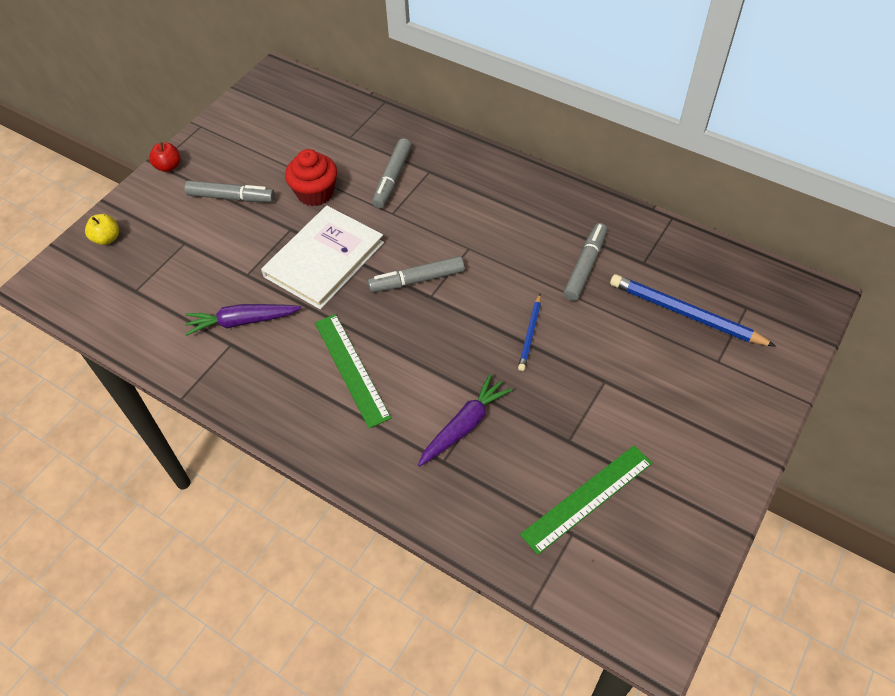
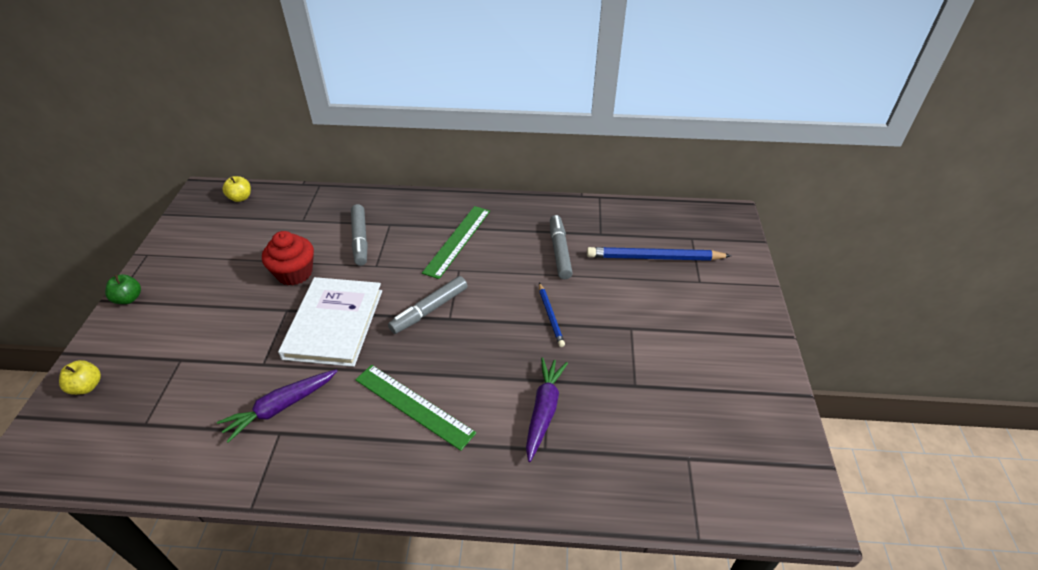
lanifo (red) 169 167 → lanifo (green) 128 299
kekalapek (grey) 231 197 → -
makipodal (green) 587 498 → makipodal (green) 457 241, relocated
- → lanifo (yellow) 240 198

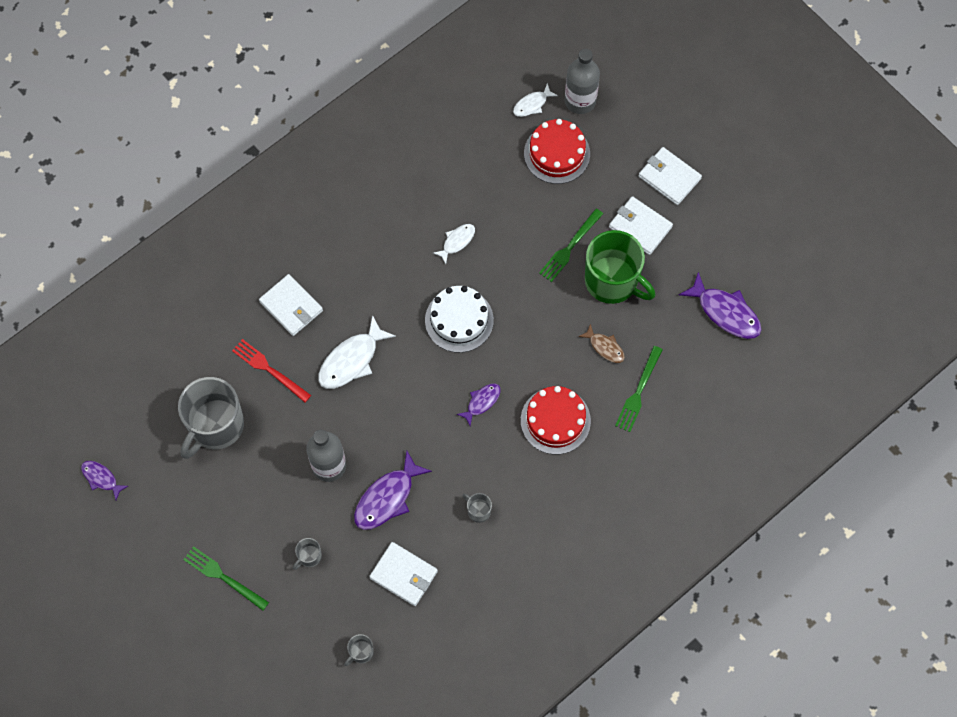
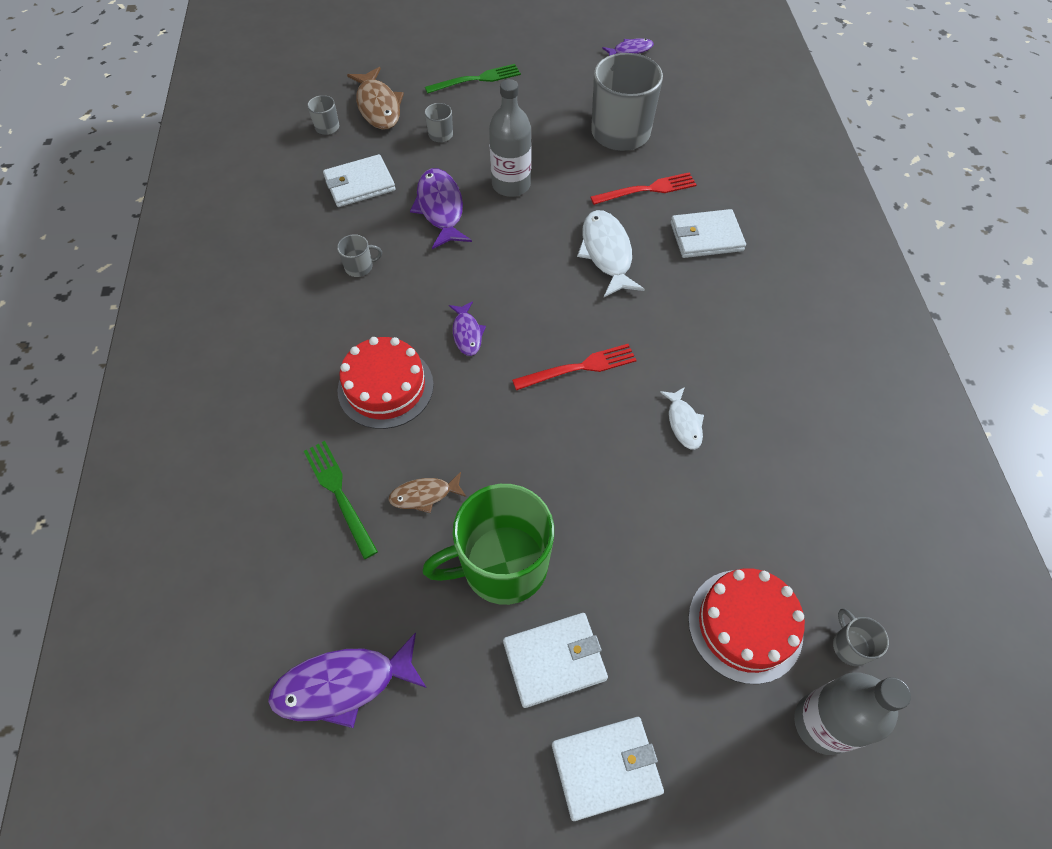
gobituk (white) 532 104 → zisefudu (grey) 850 646
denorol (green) 569 247 → -
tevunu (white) 459 320 → denorol (red) 579 367
- → gobituk (brown) 378 106

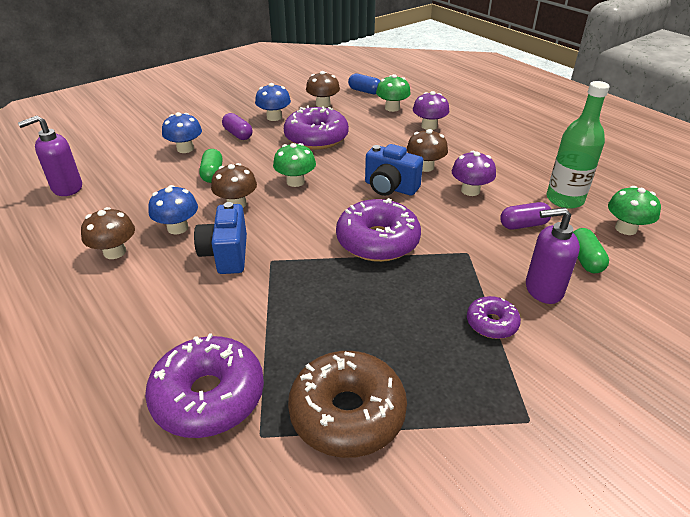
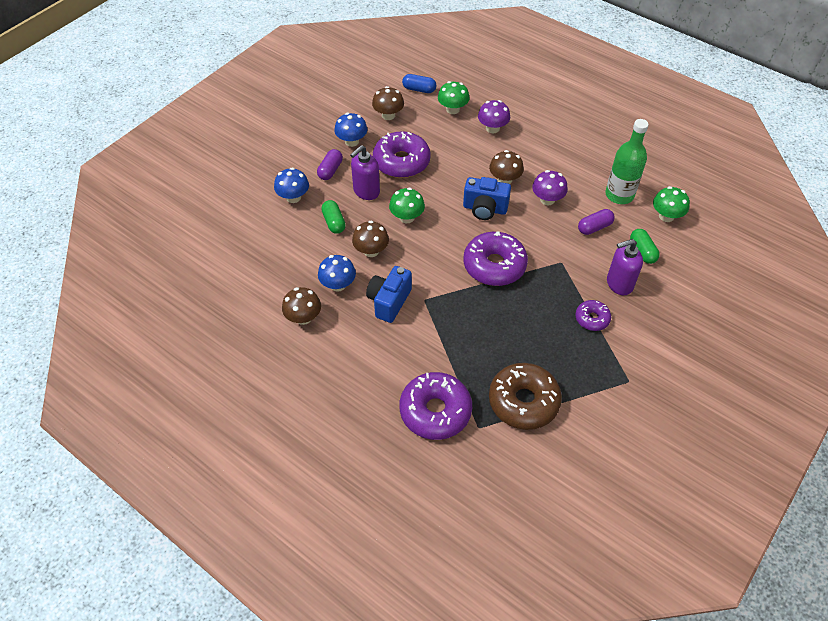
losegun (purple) 238 134 → losegun (purple) 330 170, 75 degrees clockwise
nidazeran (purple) 67 188 → nidazeran (purple) 366 191, relocated
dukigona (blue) 226 255 → dukigona (blue) 389 302, 45 degrees clockwise

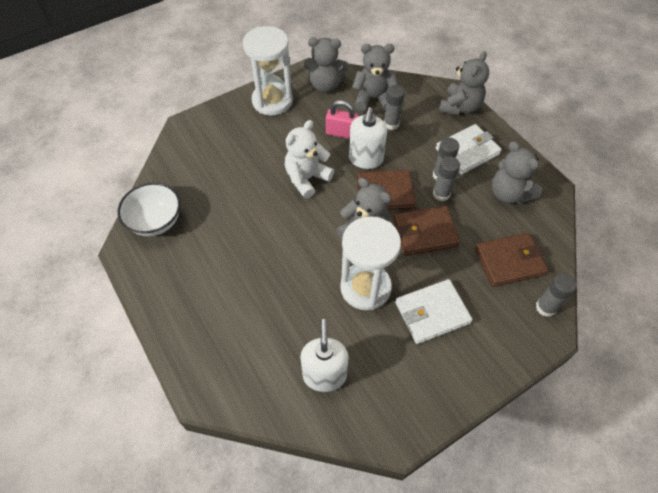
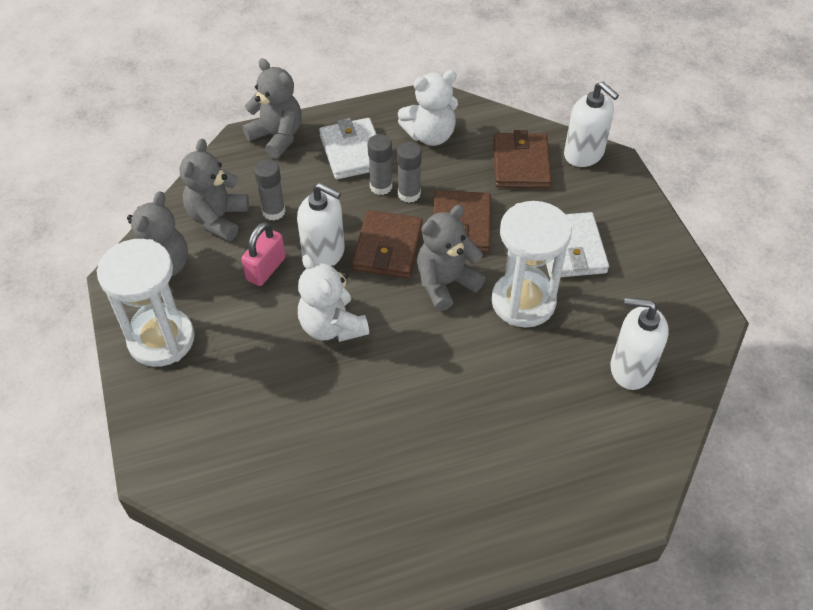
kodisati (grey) 509 194 → kodisati (white) 430 135
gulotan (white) 156 221 → -
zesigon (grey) 545 307 → nidazeran (white) 584 154

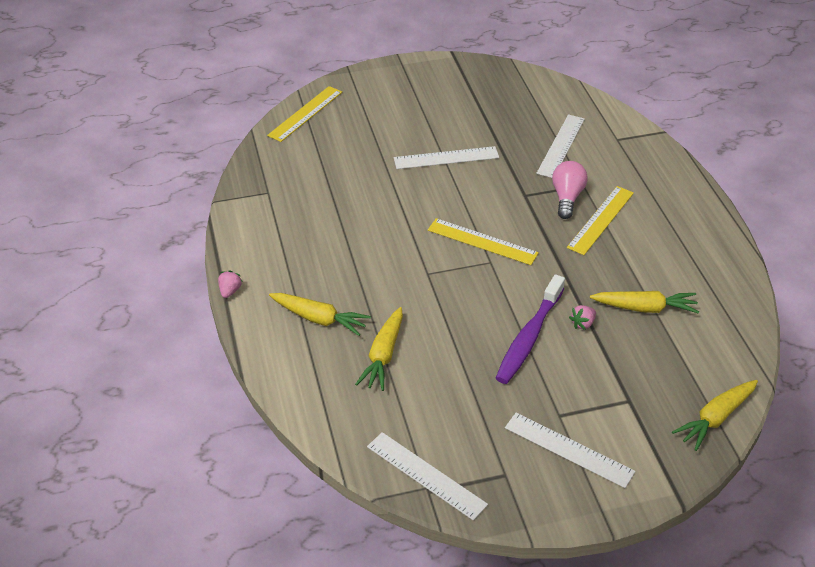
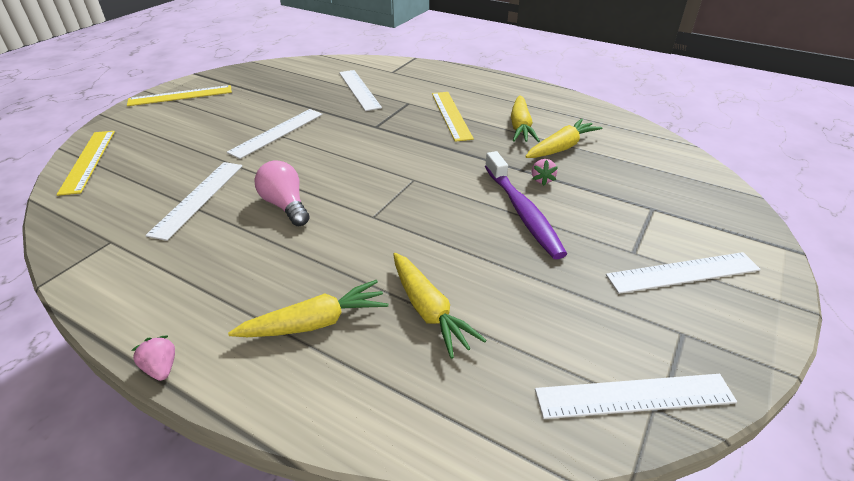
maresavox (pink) 567 197 → maresavox (pink) 285 205, relocated
makipodal (yellow) 482 241 → makipodal (yellow) 180 95, relocated
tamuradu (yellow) 715 418 → tamuradu (yellow) 520 127, relocated
- → makipodal (white) 198 198

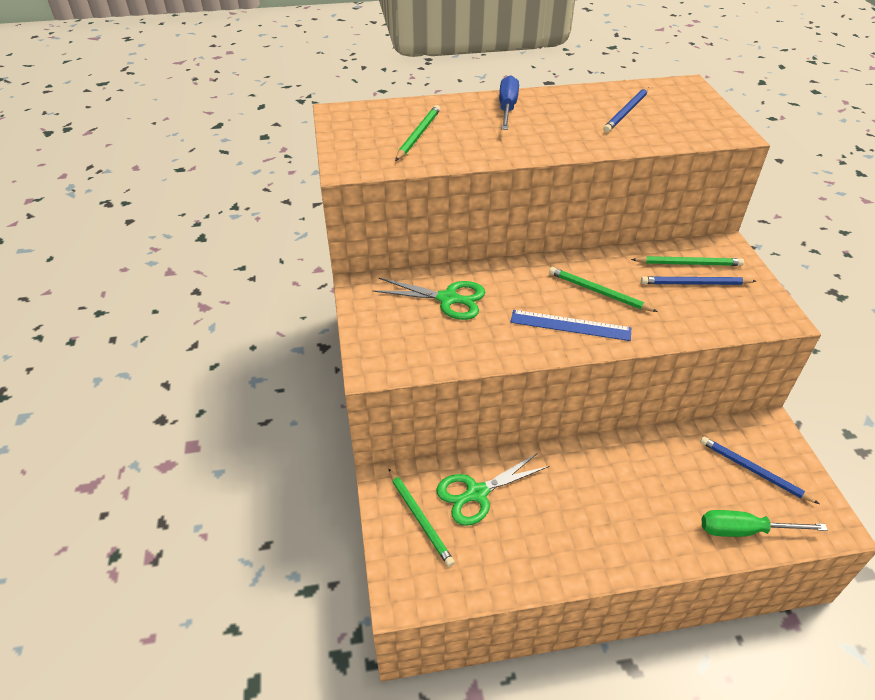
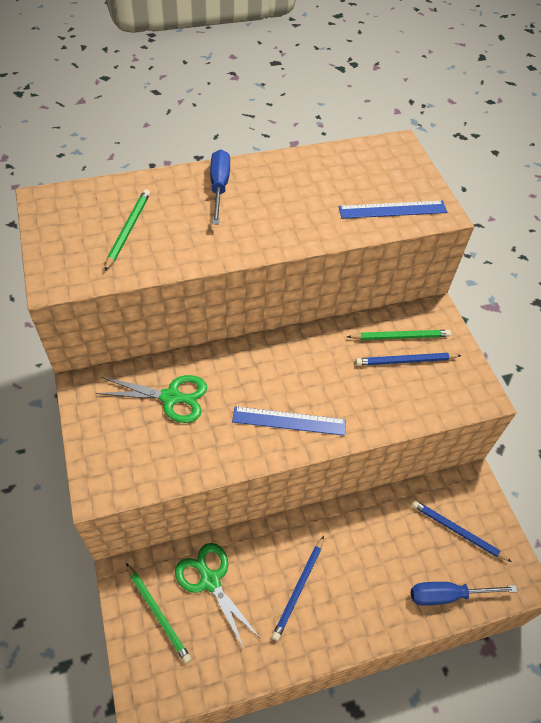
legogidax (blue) 626 112 → legogidax (blue) 299 588, relocated
legogidax (green) 598 292 → -
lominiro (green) 477 493 → lominiro (green) 210 580, 90 degrees clockwise
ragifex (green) 744 531 → ragifex (blue) 448 595
- → makipodal (blue) 392 210

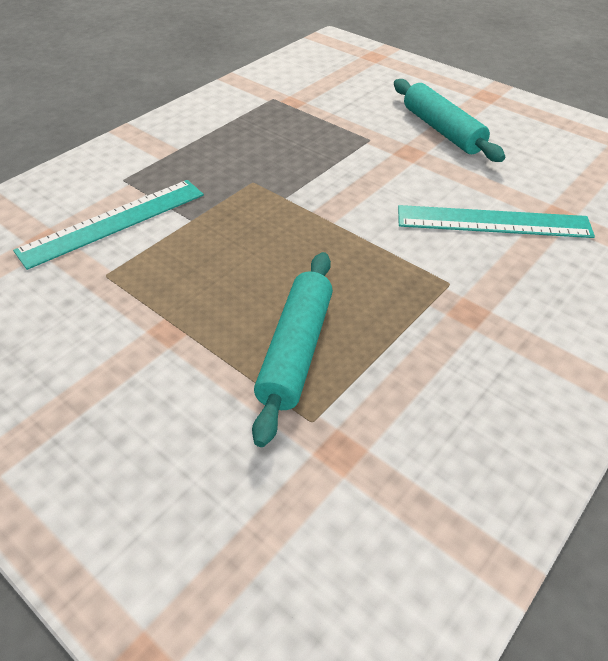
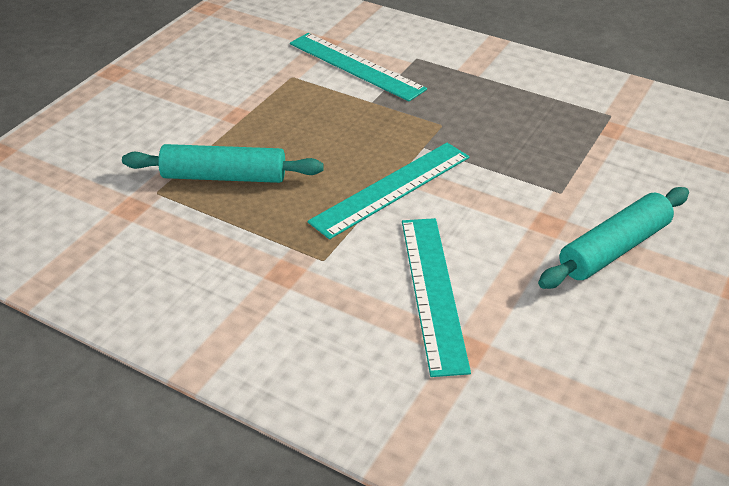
- → makipodal (turquoise) 392 189

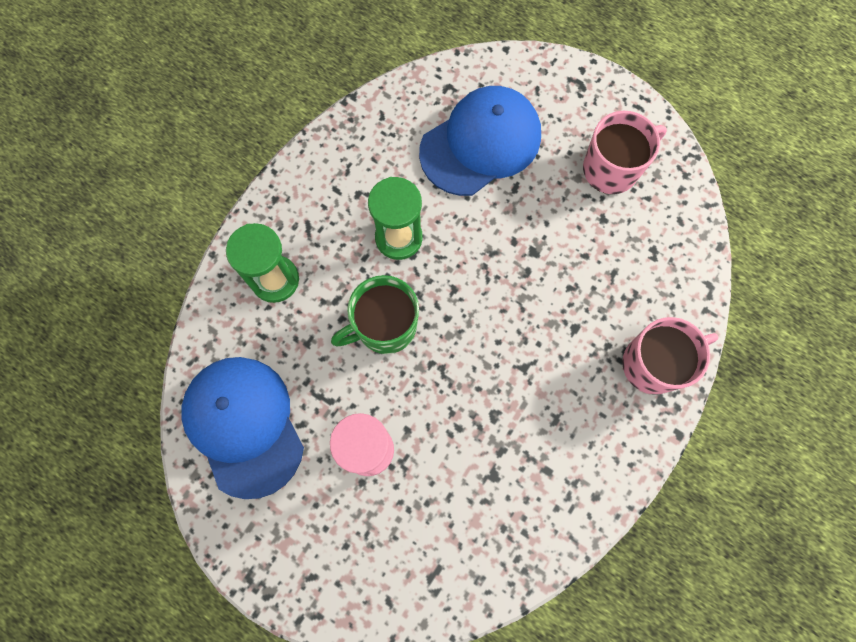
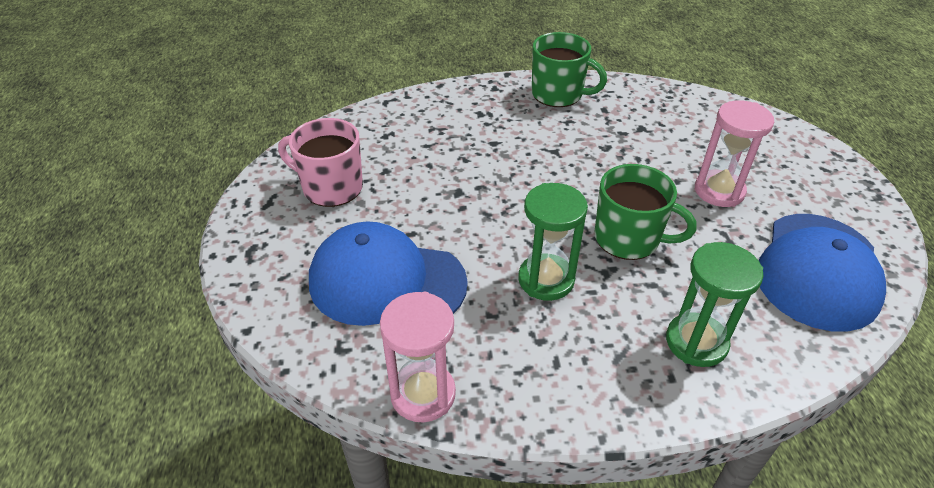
zisefudu (pink) 653 364 → -
- → zisefudu (green) 558 94
- → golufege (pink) 423 394

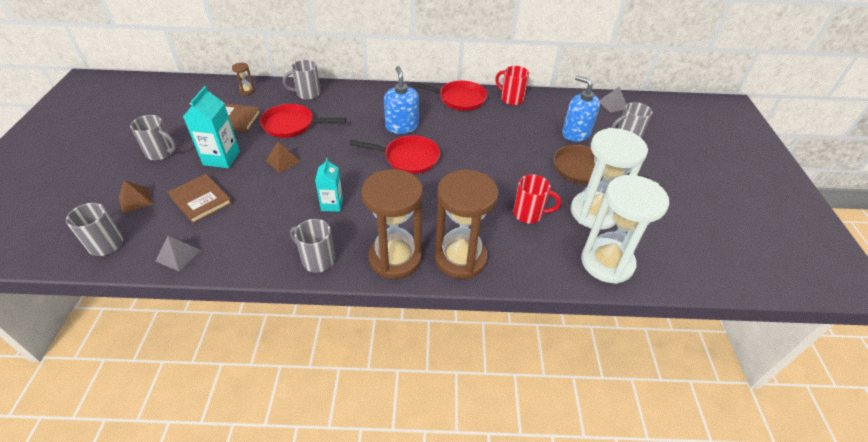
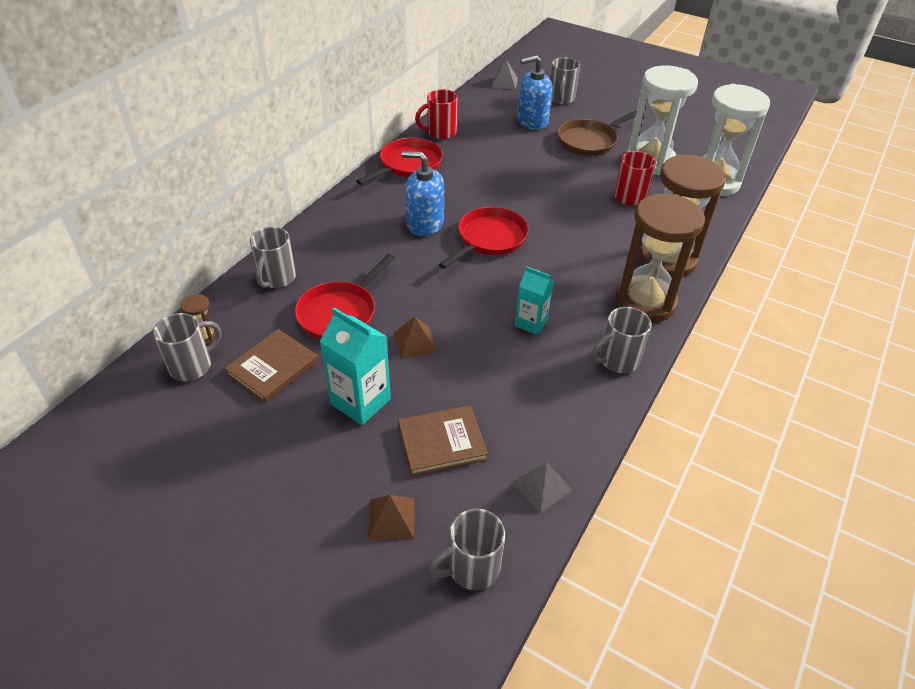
zisefudu (grey) 161 153 → zisefudu (grey) 192 366, relocated

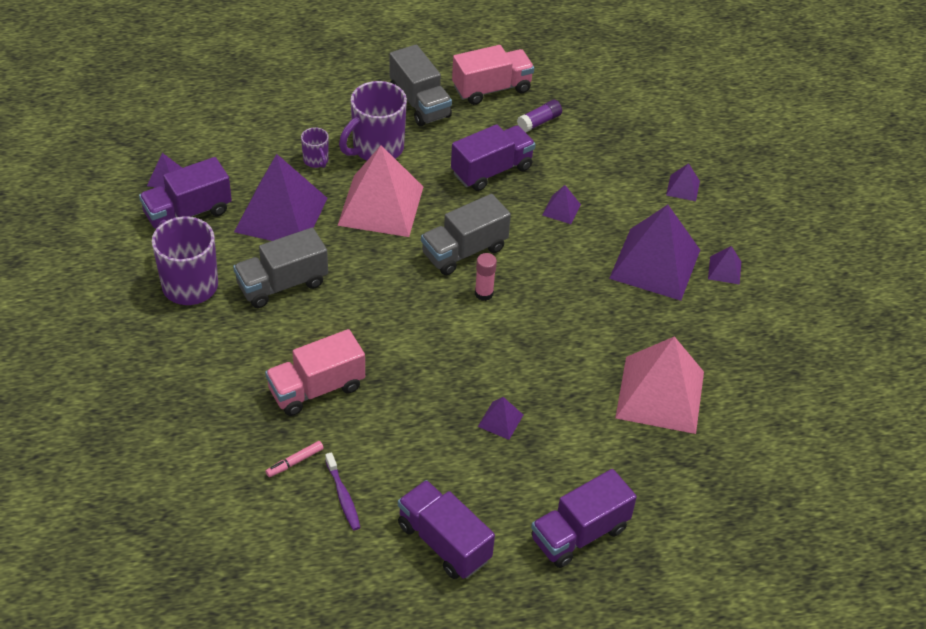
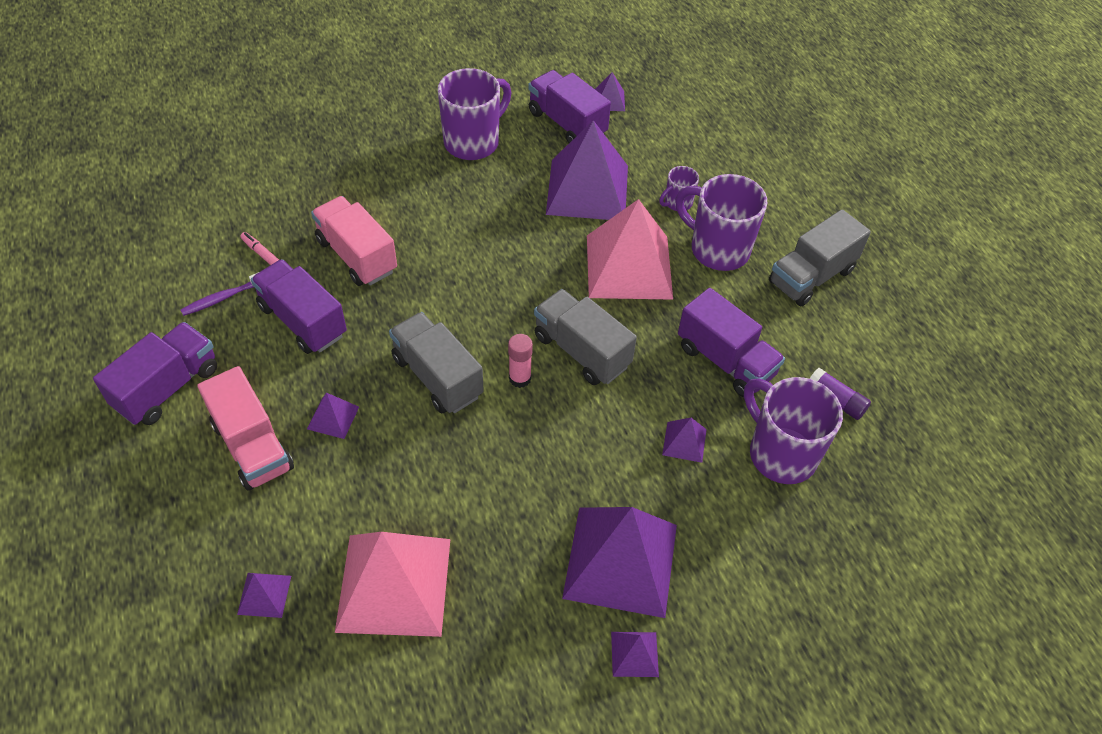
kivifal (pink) 491 89 → kivifal (pink) 252 446, relocated
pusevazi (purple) 683 188 → pusevazi (purple) 264 595, relocated
kivifal (grey) 282 284 → kivifal (grey) 437 377, relocated
kivifal (purple) 579 534 → kivifal (purple) 303 321, relocated
- → zisefudu (purple) 780 453

